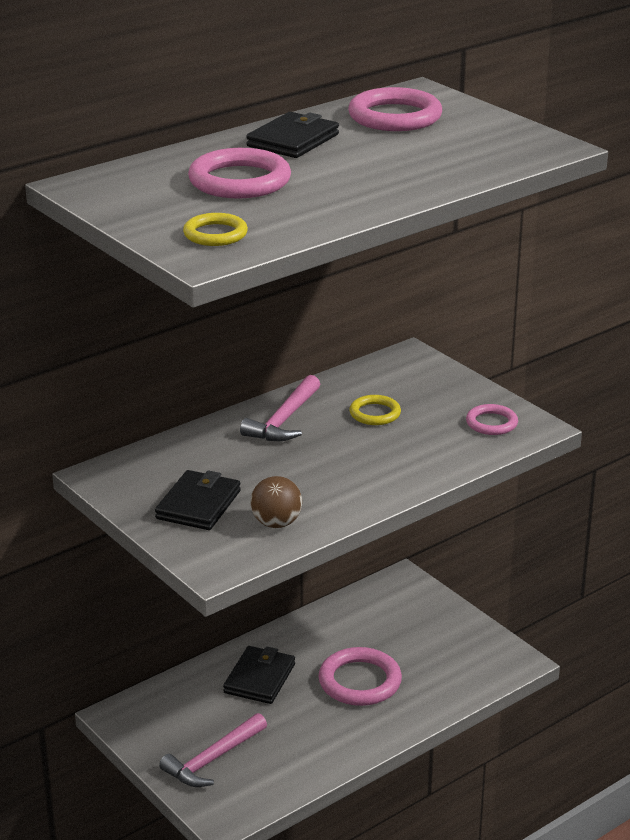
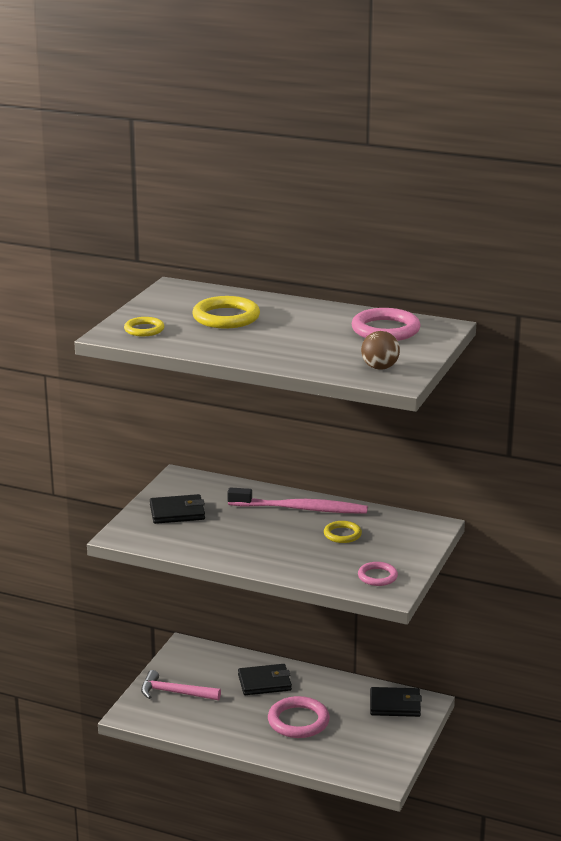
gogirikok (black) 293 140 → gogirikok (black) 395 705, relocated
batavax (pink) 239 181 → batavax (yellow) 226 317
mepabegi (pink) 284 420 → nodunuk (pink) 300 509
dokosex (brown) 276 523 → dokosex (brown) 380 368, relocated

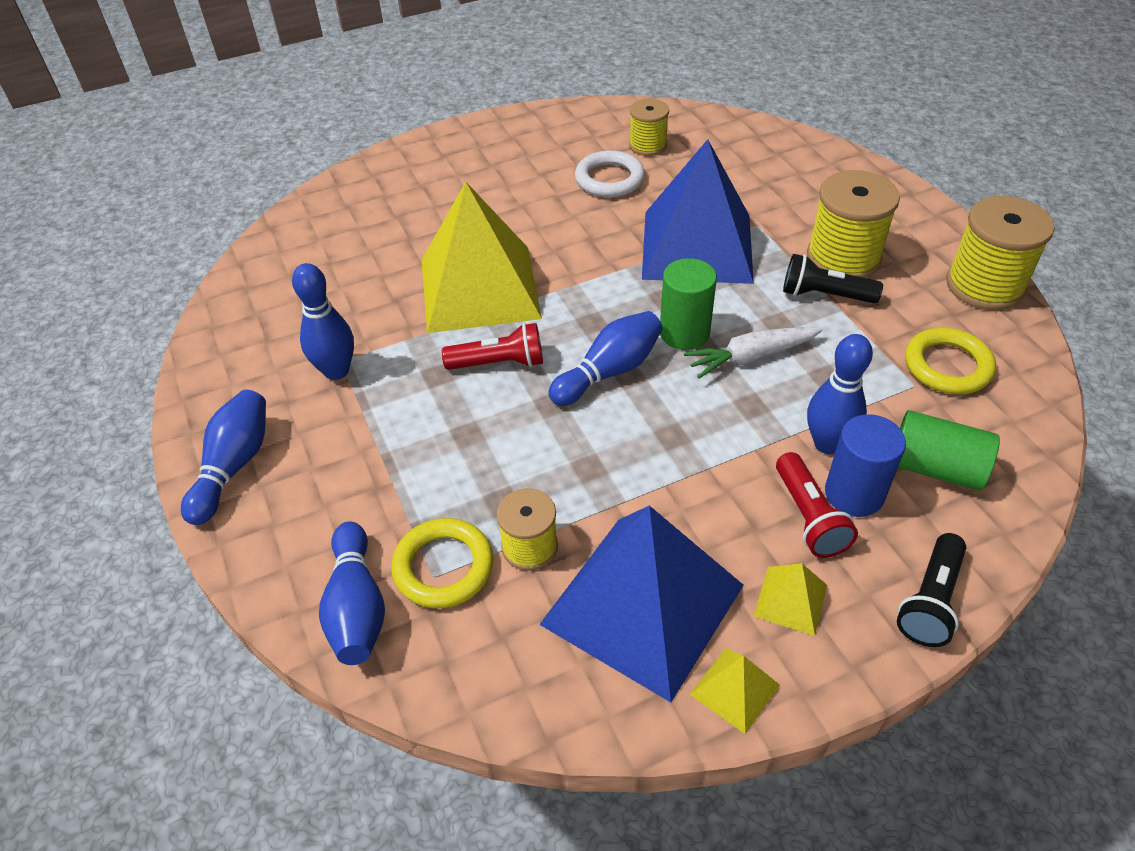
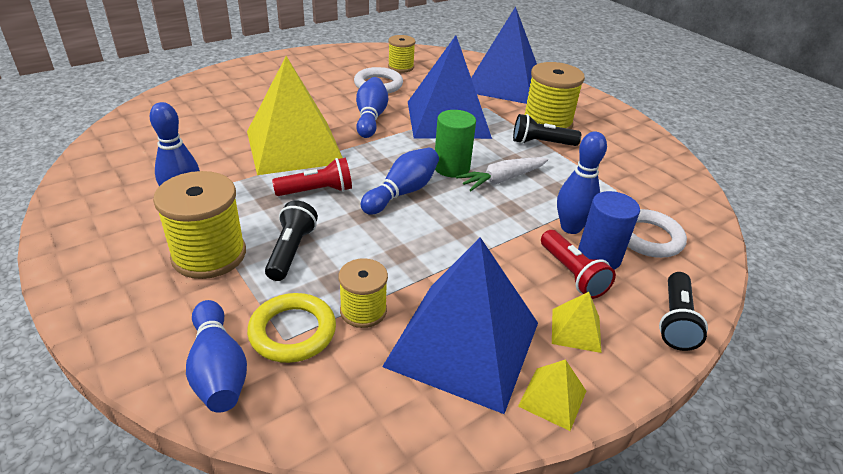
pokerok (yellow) 984 285 → pokerok (yellow) 209 255, relocated
batavax (yellow) 947 366 → -
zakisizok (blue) 233 466 → zakisizok (blue) 370 118, relocated
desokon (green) 935 468 → batavax (white) 648 237
- → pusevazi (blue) 503 84
- → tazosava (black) 291 251

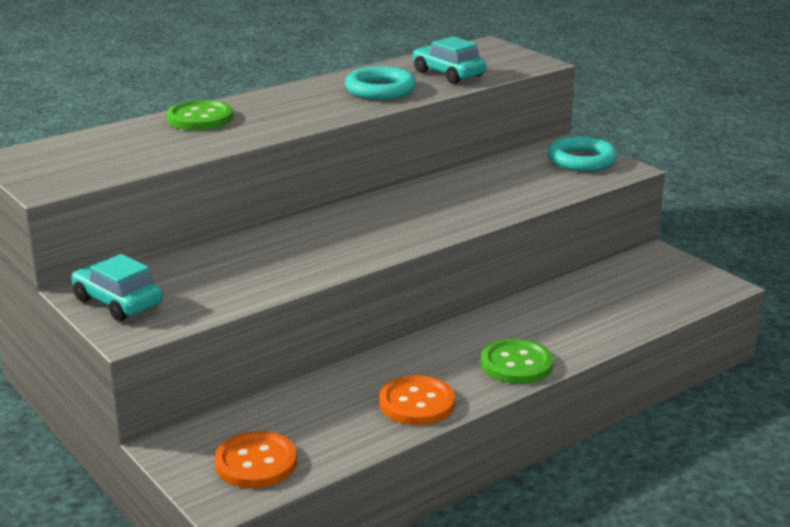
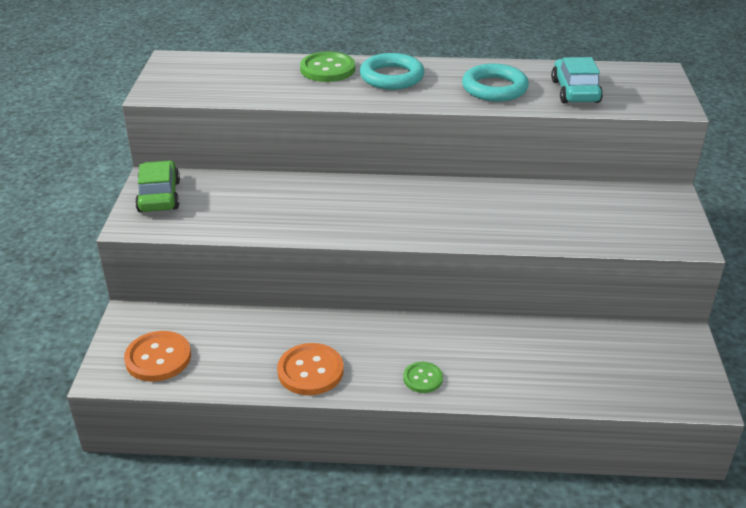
batavax (turquoise) 582 160 → batavax (turquoise) 392 77, relocated
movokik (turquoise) 118 302 → movokik (green) 159 196
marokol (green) 516 364 → marokol (green) 423 378, x0.59

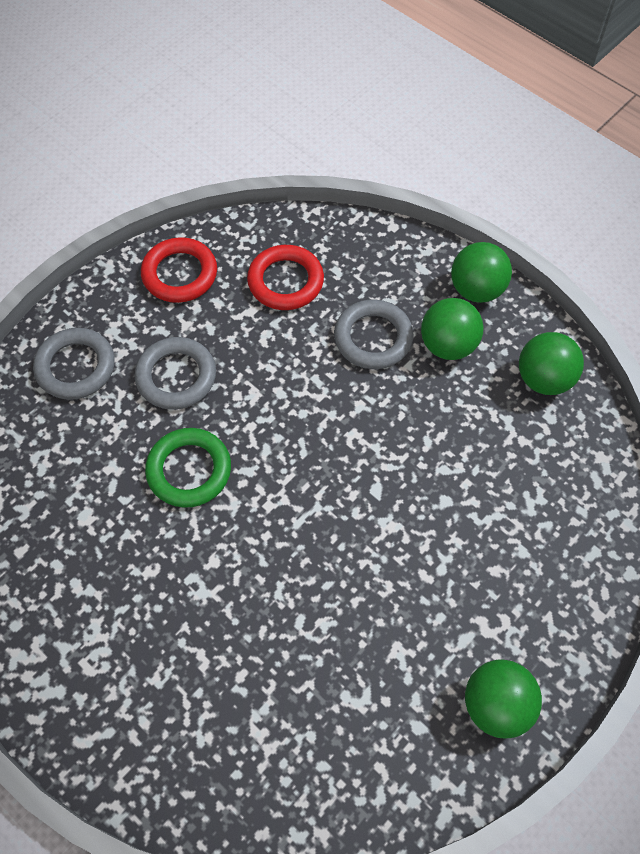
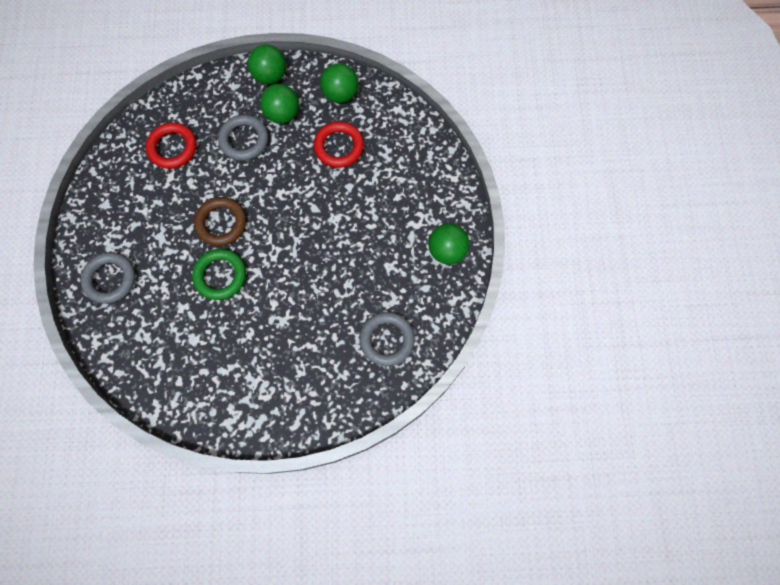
batavax (red) 180 274 → batavax (red) 339 146, relocated
batavax (grey) 176 376 → batavax (grey) 387 340, relocated
- → batavax (brown) 221 223

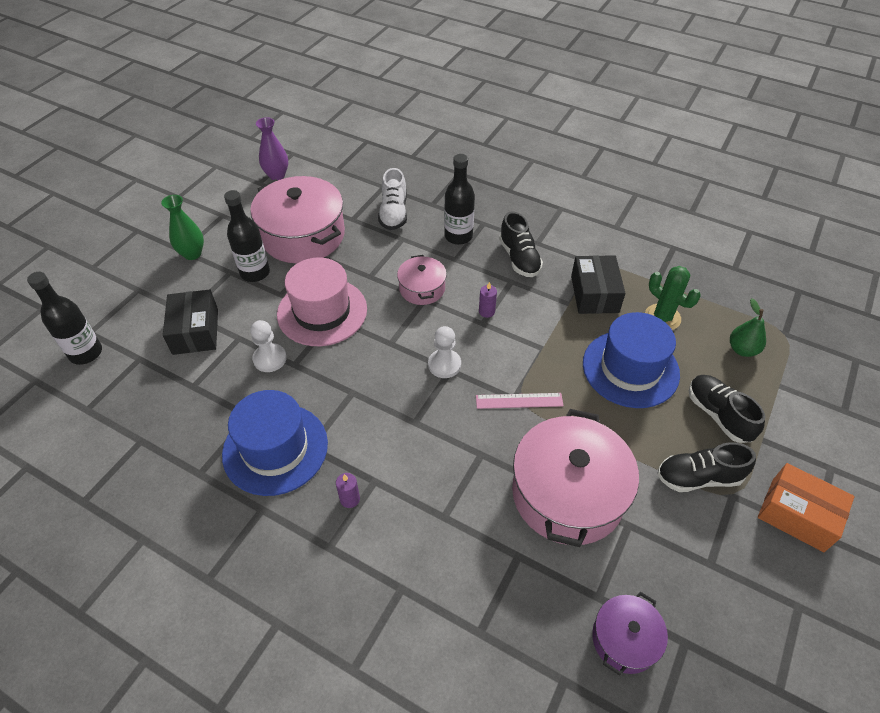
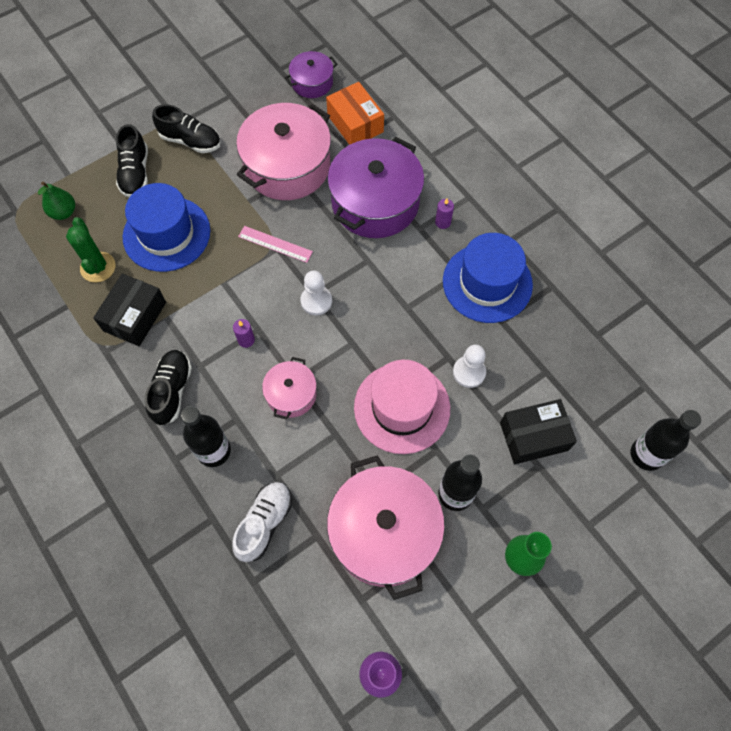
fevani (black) 195 331 → fevani (black) 534 436, 60 degrees clockwise
fevani (orange) 797 515 → fevani (orange) 355 123, relocated
- → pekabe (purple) 375 202

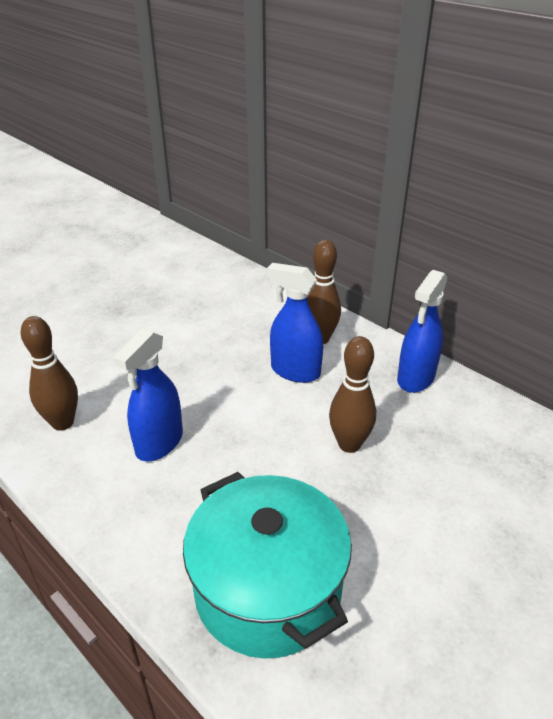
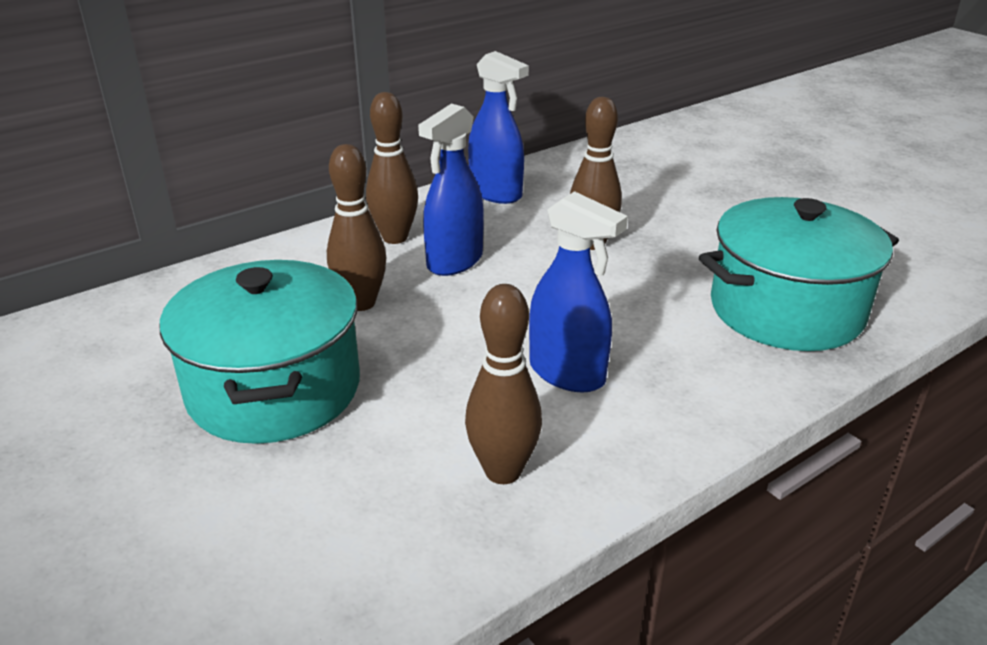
- → zakisizok (brown) 361 303
- → pekabe (turquoise) 274 389

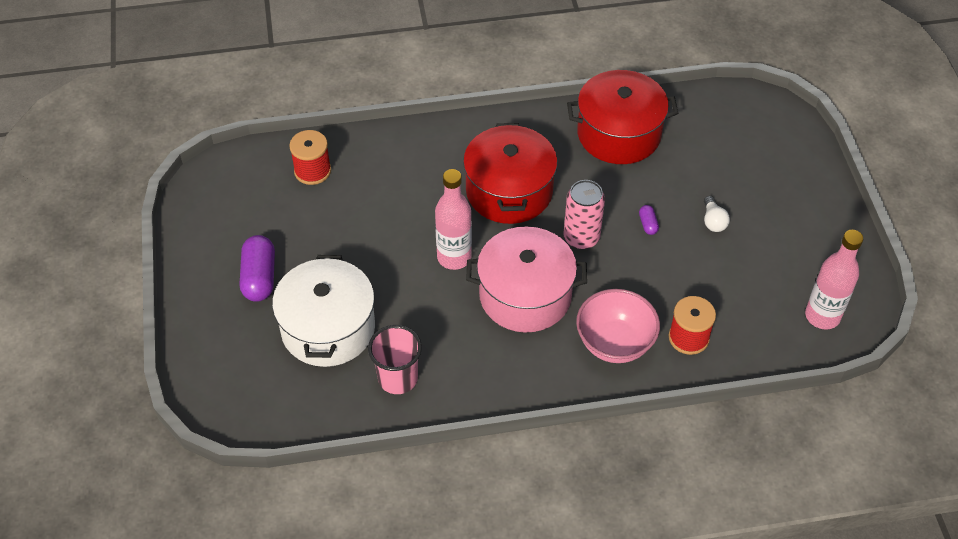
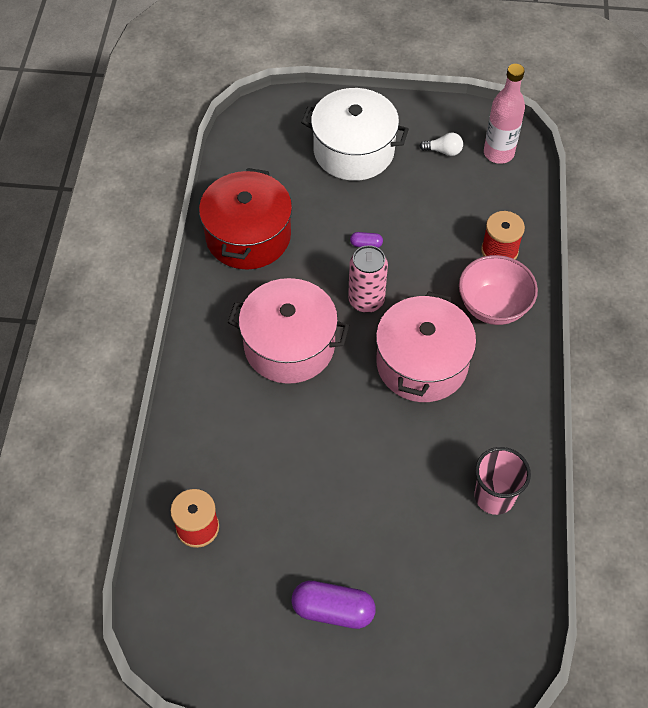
pekabe (red) 509 191 → pekabe (pink) 289 345
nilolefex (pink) 454 257 → -
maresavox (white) 713 221 → maresavox (white) 443 151, relocated
pekabe (white) 328 328 → pekabe (white) 354 150, relocated

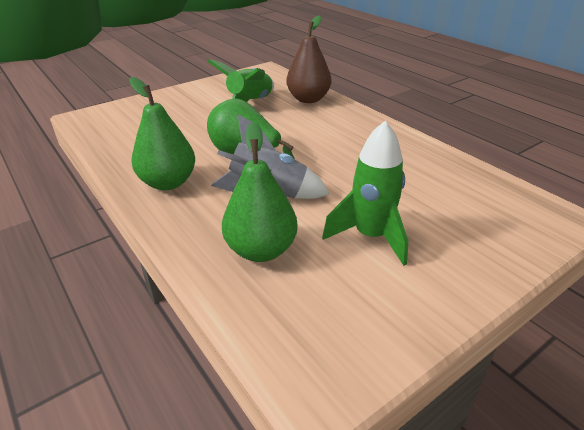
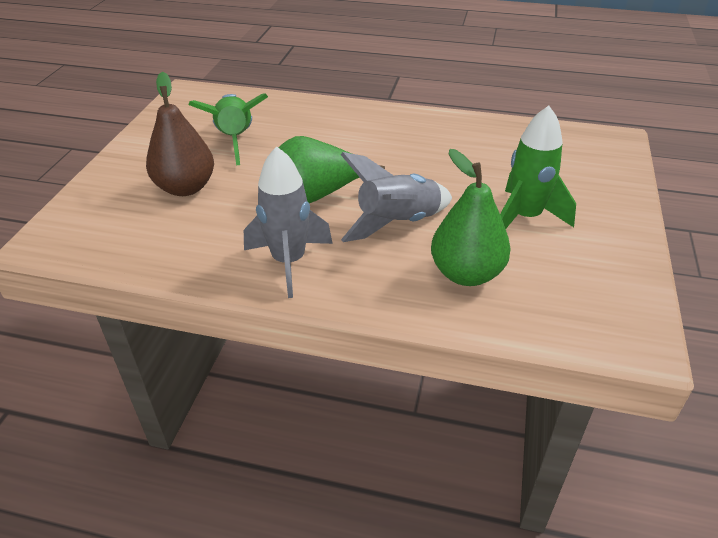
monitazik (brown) 308 99 → monitazik (brown) 186 188, relocated
monitazik (green) 168 183 → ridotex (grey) 289 262

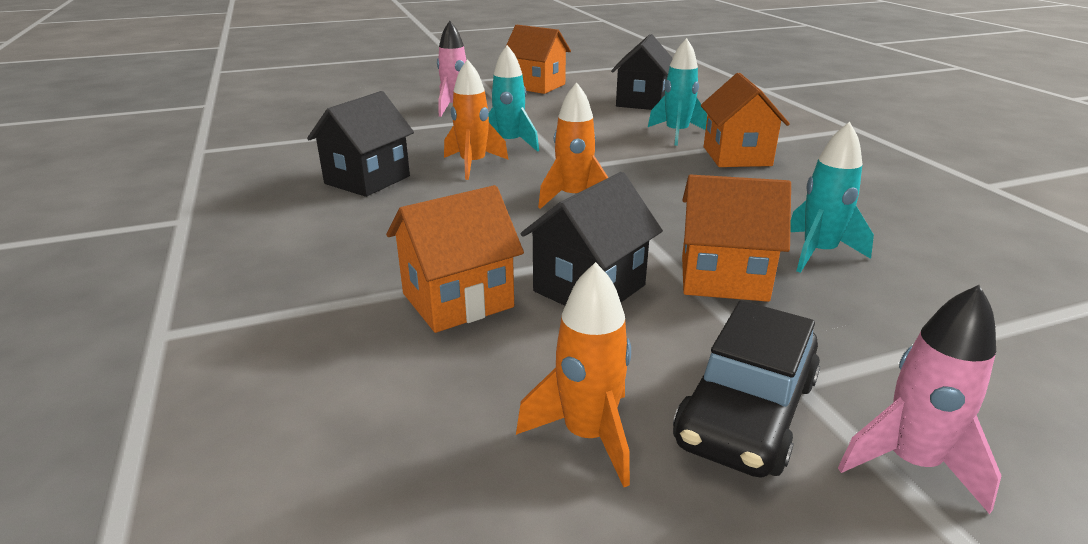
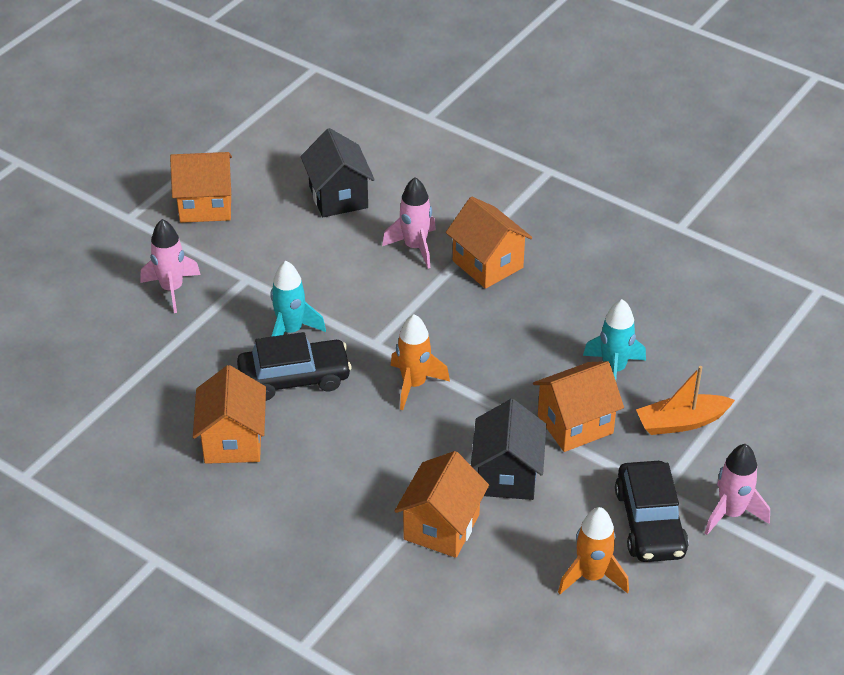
ridotex (turquoise) 676 134 → ridotex (pink) 415 247
ridotex (orange) 473 165 → movokik (black) 294 378
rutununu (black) 367 180 → rutununu (orange) 233 441
- → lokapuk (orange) 681 422

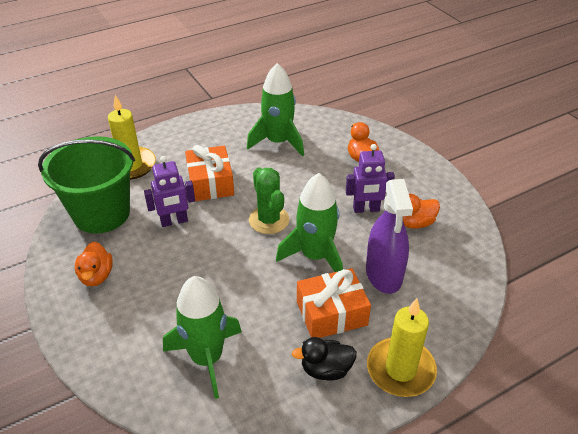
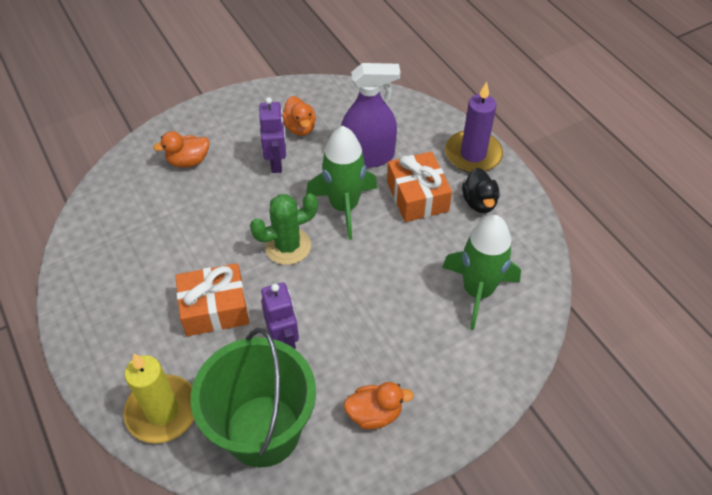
ridotex (green) 278 142 → -
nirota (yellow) 400 369 → nirota (purple) 473 154

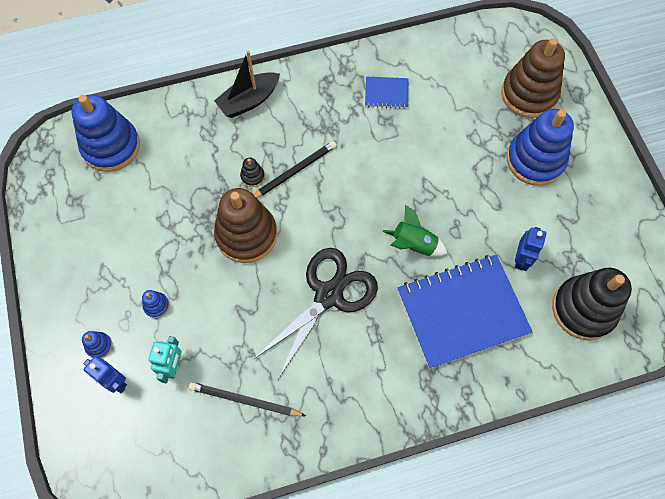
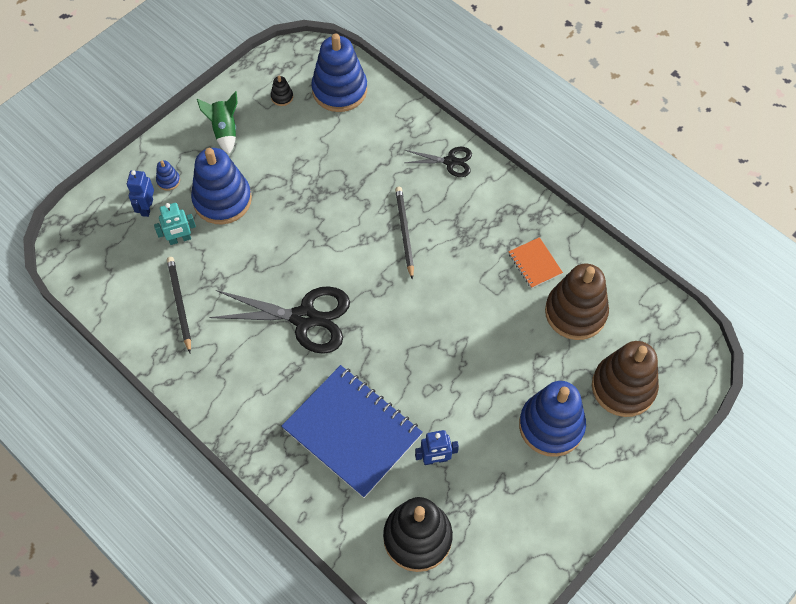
lokapuk (black) 249 101 → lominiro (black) 450 161
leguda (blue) 386 93 → leguda (orange) 534 264
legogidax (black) 294 171 → legogidax (black) 404 232, 120 degrees counterclockwise
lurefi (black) 252 176 → lurefi (black) 282 97, relocated
lurefi (brown) 246 235 → lurefi (brown) 575 312, relocated
ridotex (green) 413 245 → ridotex (green) 225 131, relocated
lurefi (blue) 156 306 → lurefi (blue) 222 200, x2.48

